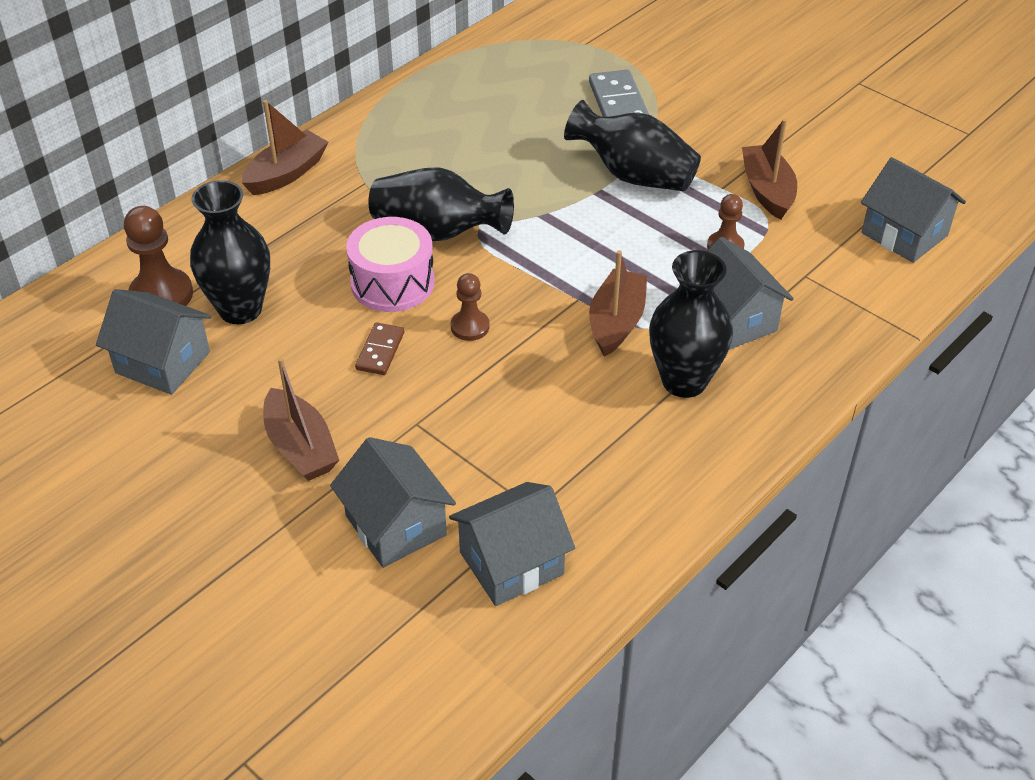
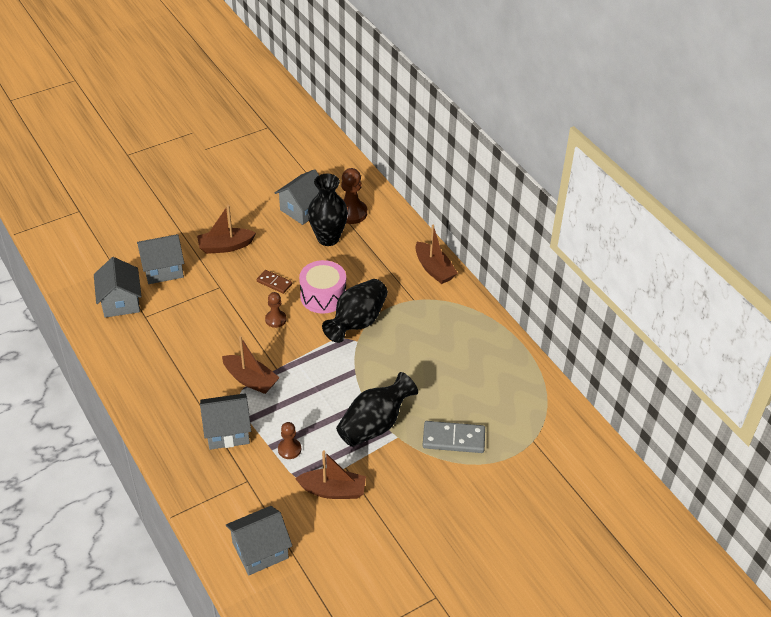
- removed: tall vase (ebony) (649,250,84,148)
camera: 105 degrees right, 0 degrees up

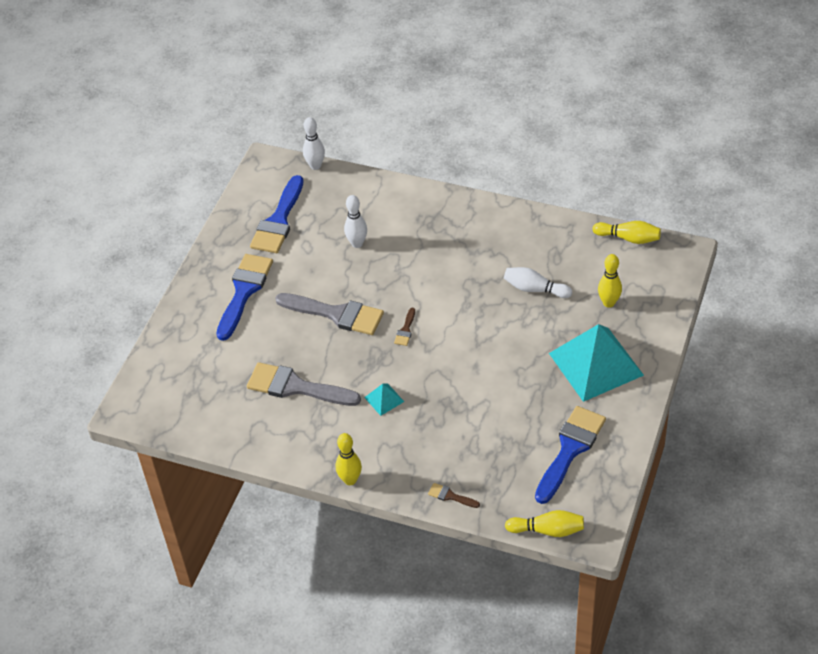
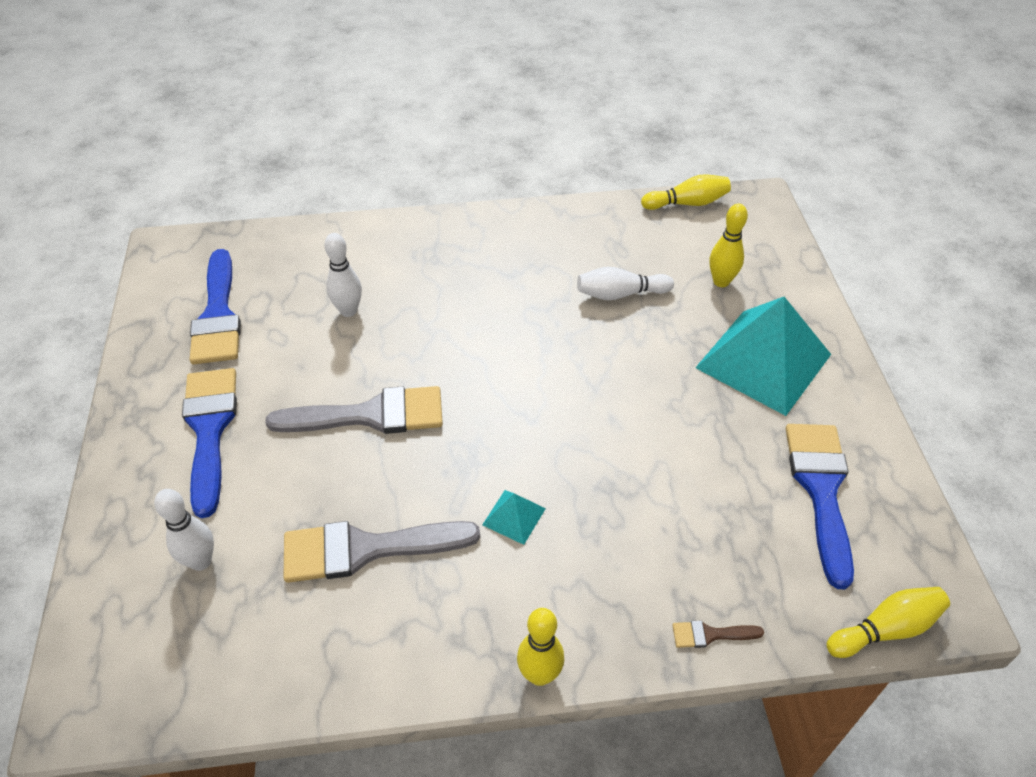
- moved: tenpin (white) (303,117,22,53) to (154,489,60,82)
- removed: brush (dark brown) (394,308,21,38)
camera: 30 degrees left, 0 degrees up

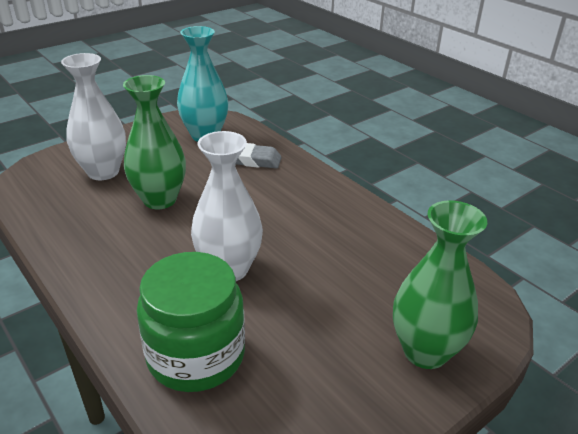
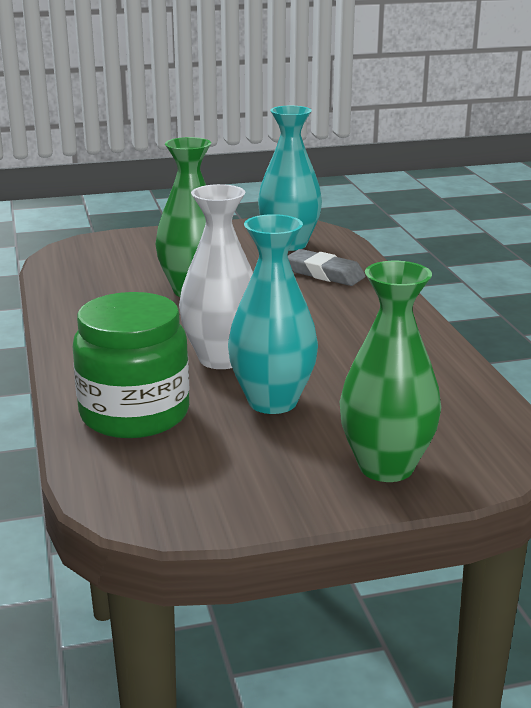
- removed: tall vase (white) (61,53,65,127)
- added: tall vase (teal) (228,214,90,200)
camera: 25 degrees right, 10 degrees down

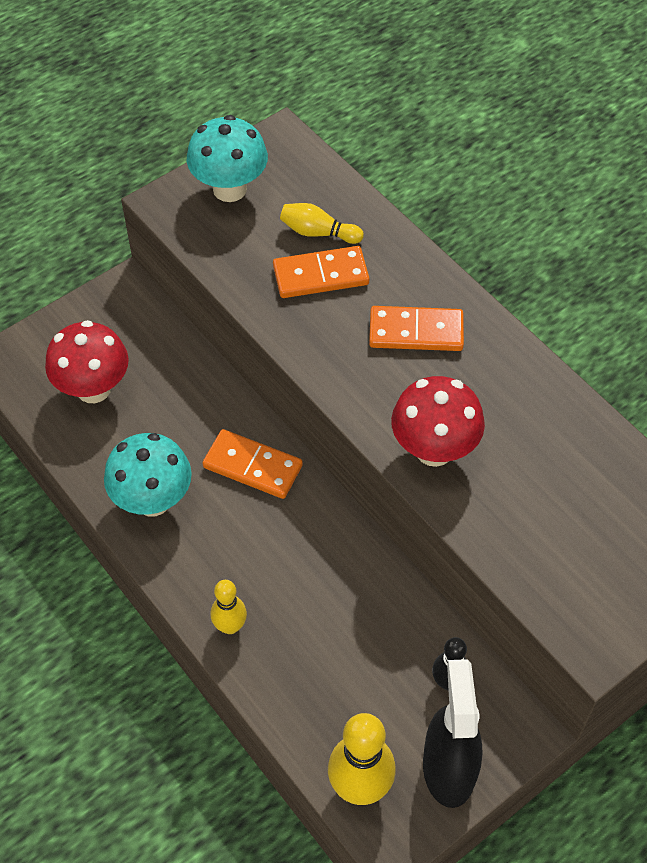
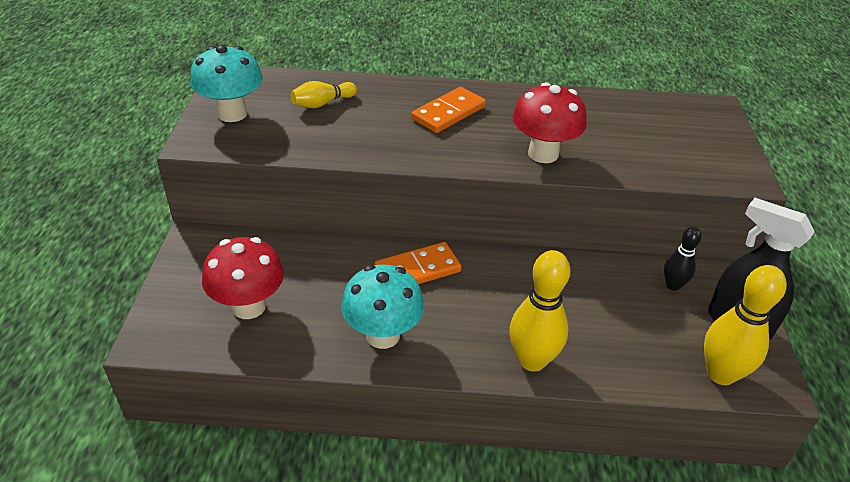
- removed: domino (bright orange) (273,246,96,52)
- resized: tenpin (yellow) (210,580,37,54) = (509,250,61,122) x1.72
camera: 50 degrees left, 15 degrees down

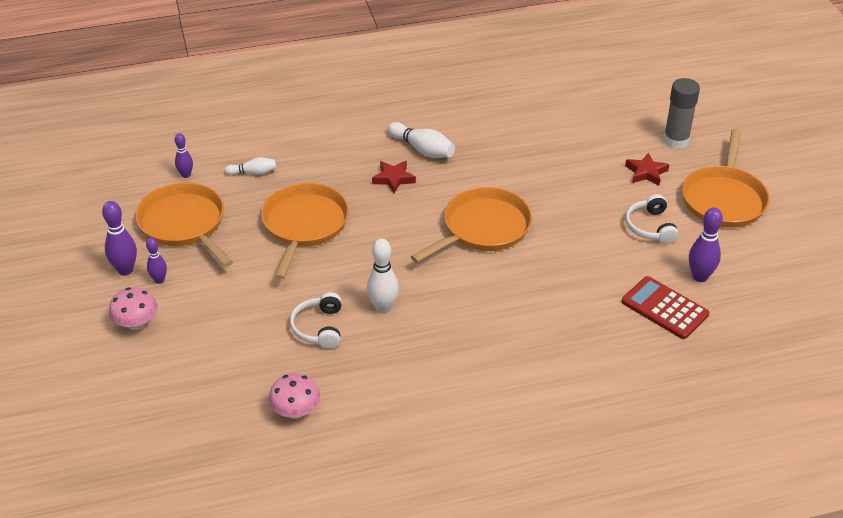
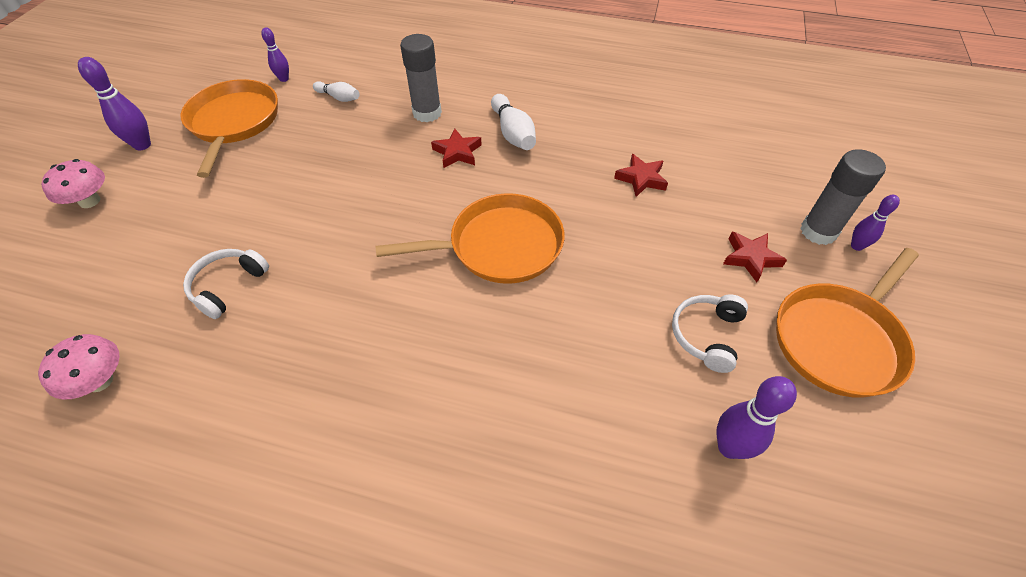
- removed: pan (bright orange) (261,183,88,97)
- moved: tenpin (violet) (146,238,21,46) to (851,195,49,56)
- removed: tenpin (white) (367,238,32,76)
- removed: adding machine (red) (621,276,88,63)
- added: glue (grey) (400,34,42,88)
- added: star shape (red) (614,154,54,43)
camera: 30 degrees right, 10 degrees up

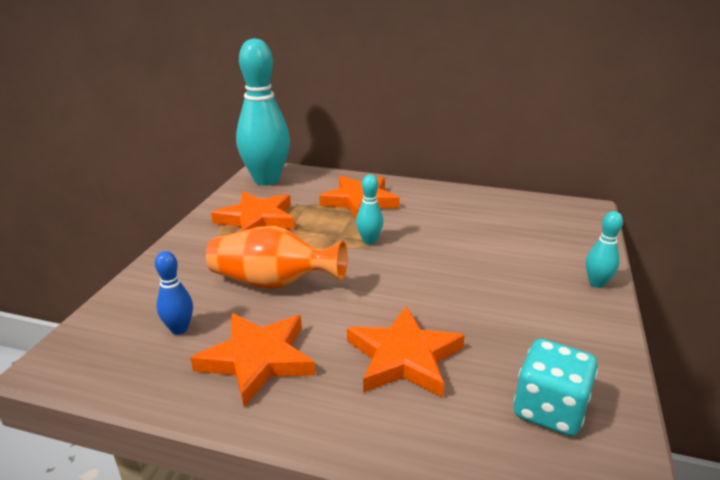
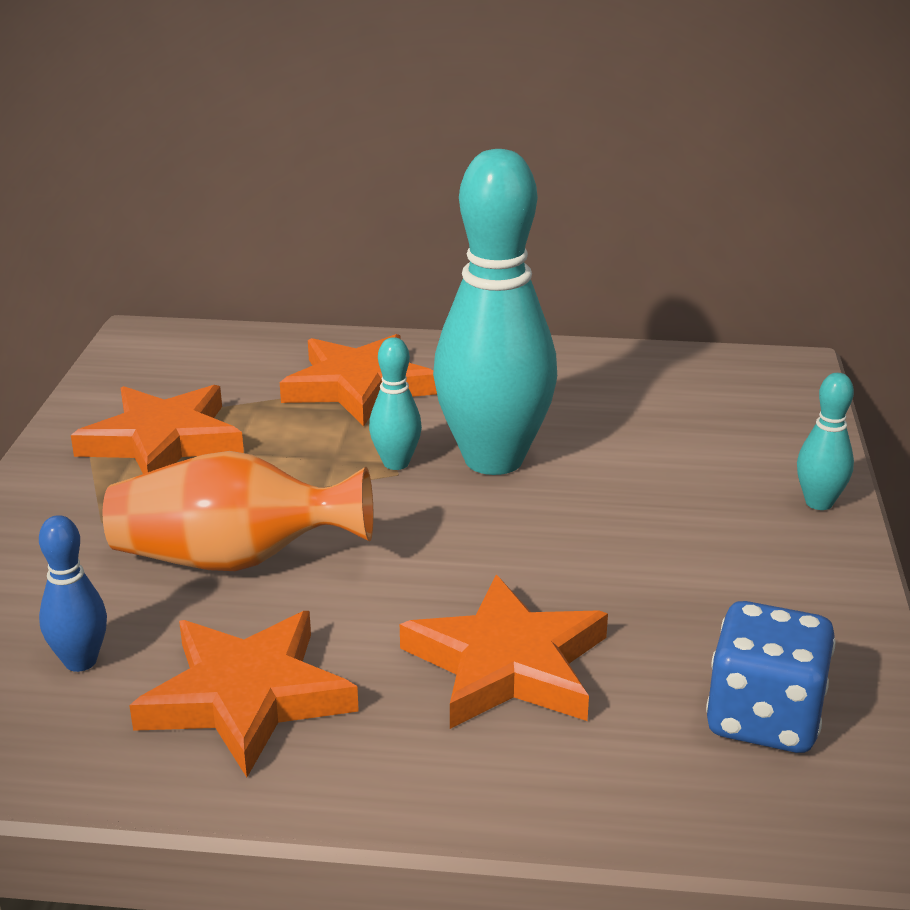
- moved: tenpin (teal) (236,38,54,148) to (433,149,124,326)
- recoloured: game die (teal) (514,339,84,97) to game die (blue) (706,601,130,152)
camera: 10 degrees left, 0 degrees up

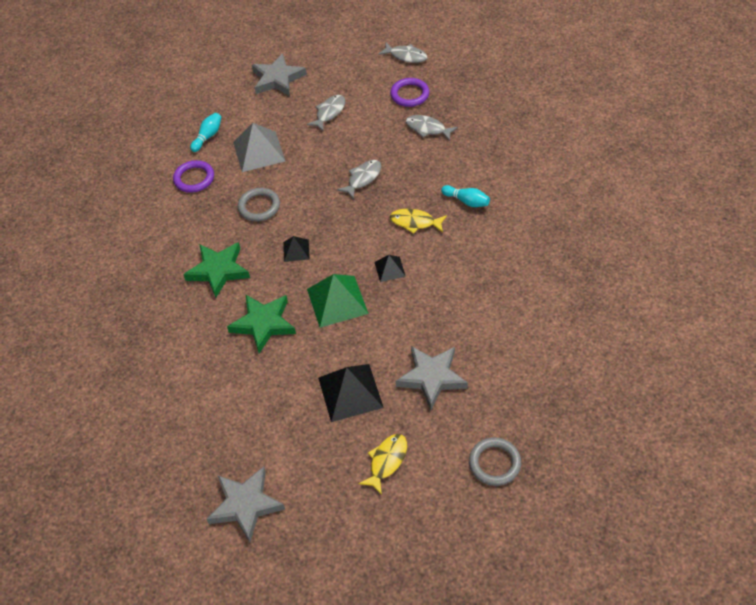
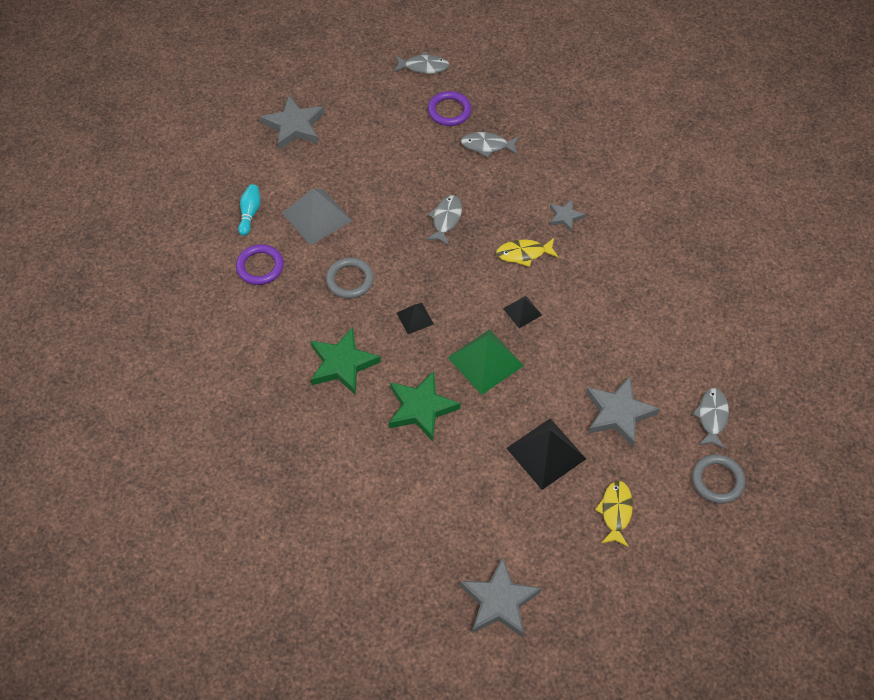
- moved: fish (grey) (307,95,39,36) to (693,388,36,61)
- replaced: tenpin (teal) (441,185,49,22) to star shape (grey) (549,199,36,33)
camera: 25 degrees left, 5 degrees up

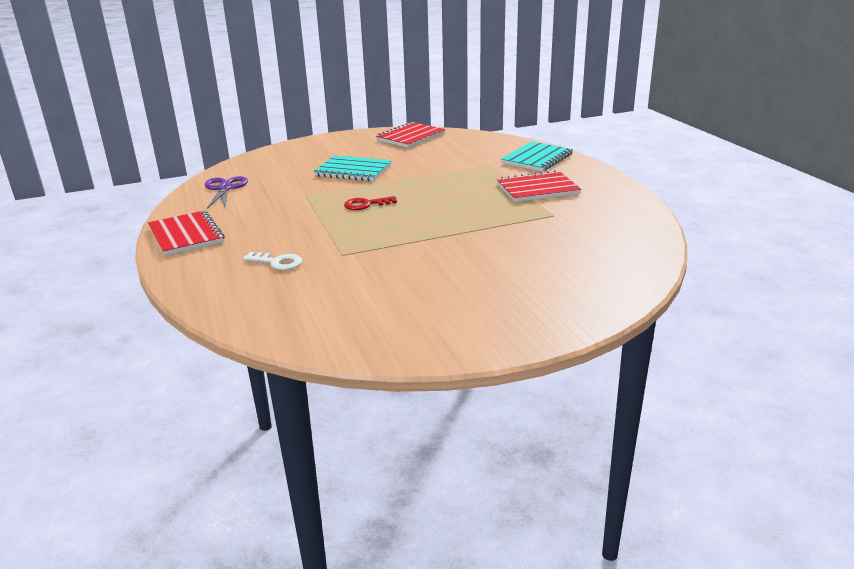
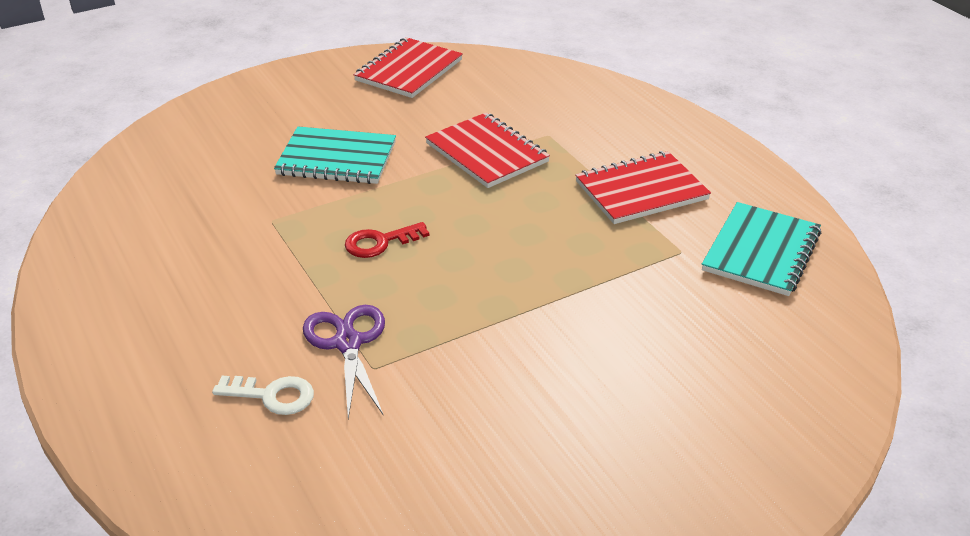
- moved: notepad (teal) (501,142,72,30) to (702,202,119,94)
- moved: pair of scissors (violet) (205,176,43,33) to (303,305,82,114)
- moved: notepad (red) (148,210,77,46) to (425,113,125,75)
camera: 10 degrees left, 10 degrees up

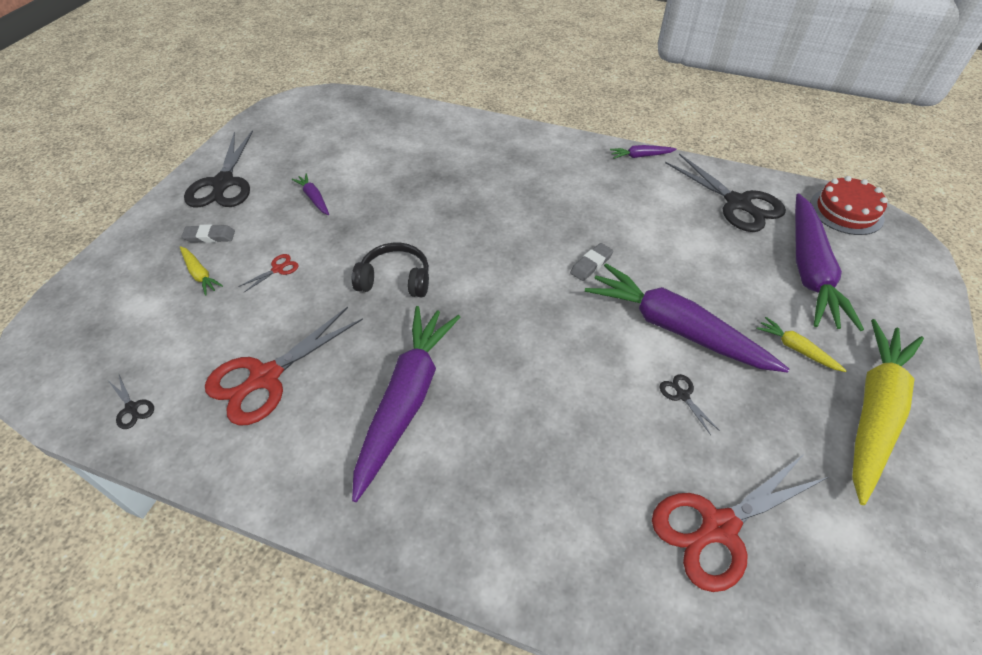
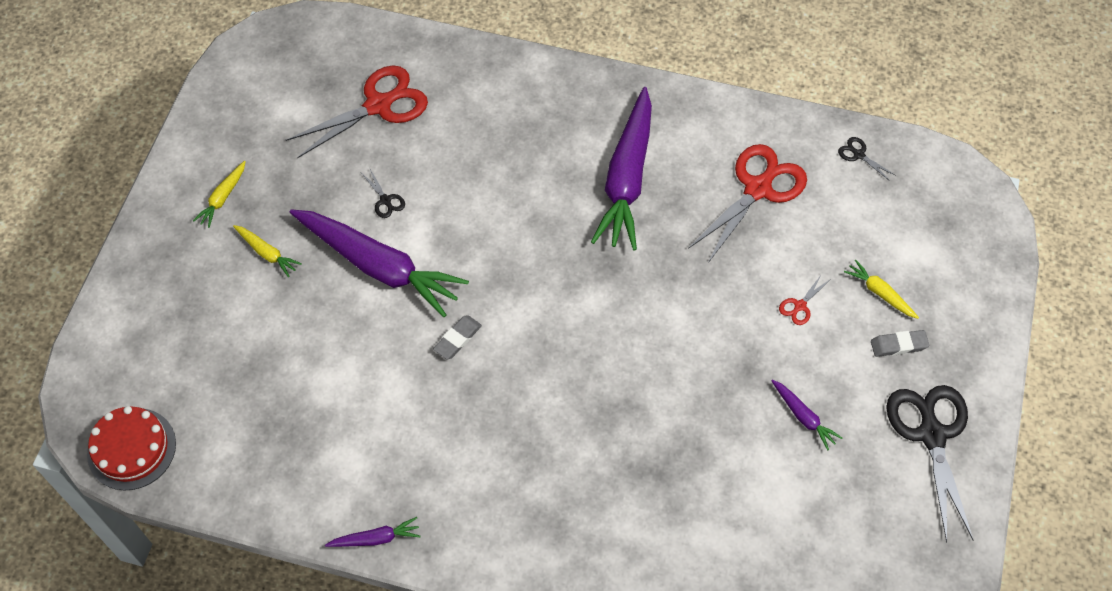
- removed: pair of scissors (ebony) (665,153,121,79)
- removed: carrot (violet) (795,194,69,137)
- removed: over-ear headphones (ebony) (352,243,77,54)
- resized: carrot (yellow) (852,319,72,186) = (193,161,53,67) x0.43
camera: 175 degrees right, 10 degrees up

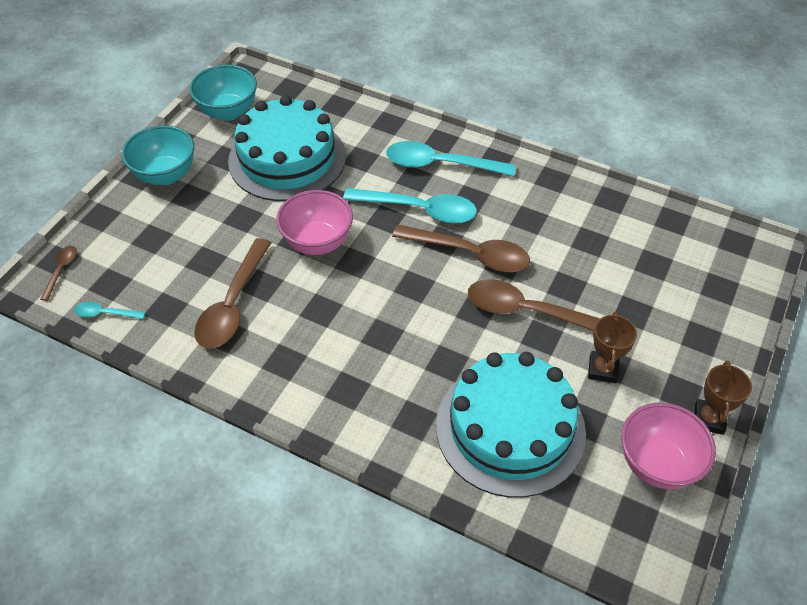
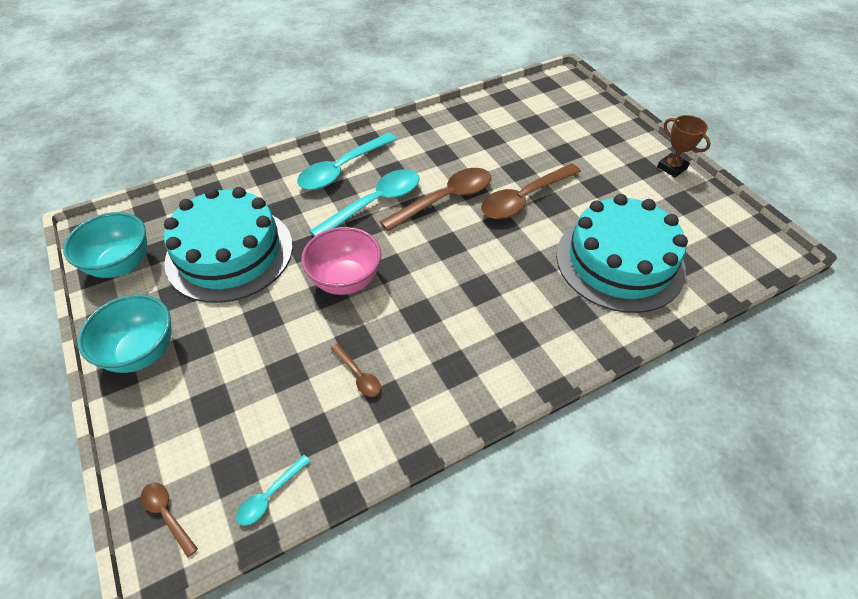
- resized: tablespoon (dark brown) (194,238,77,110) = (331,343,50,54) x0.47
- removed: trophy (dark brown) (588,312,49,71)
- removed: serving bowl (pink) (621,403,95,86)
camera: 55 degrees left, 0 degrees up

